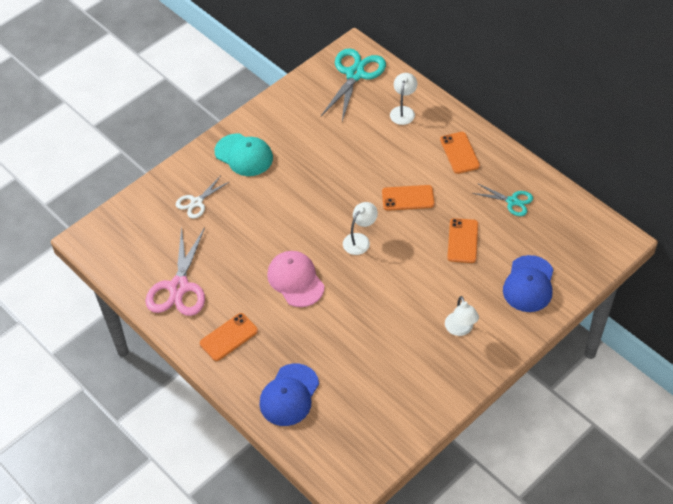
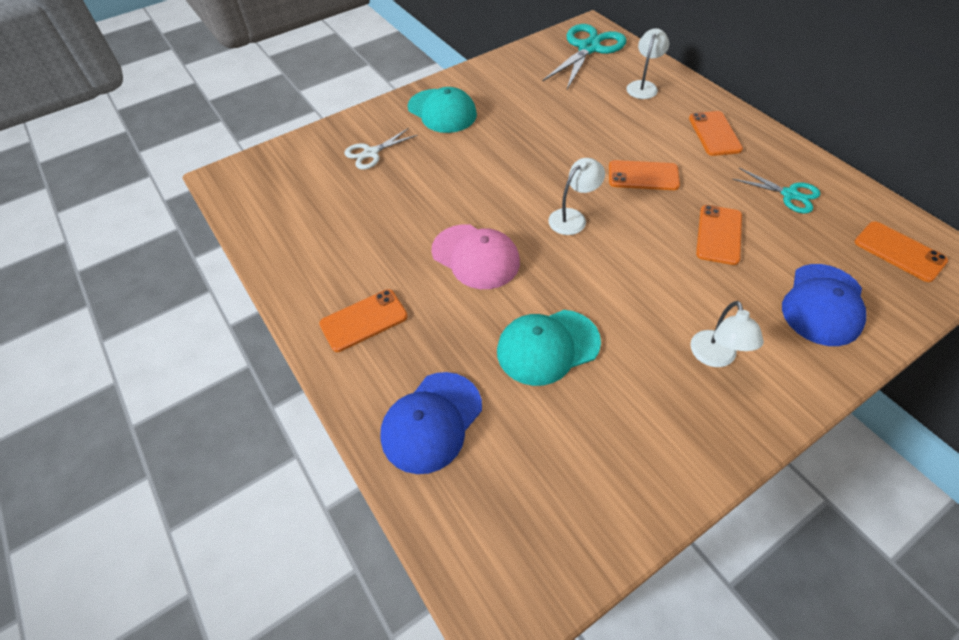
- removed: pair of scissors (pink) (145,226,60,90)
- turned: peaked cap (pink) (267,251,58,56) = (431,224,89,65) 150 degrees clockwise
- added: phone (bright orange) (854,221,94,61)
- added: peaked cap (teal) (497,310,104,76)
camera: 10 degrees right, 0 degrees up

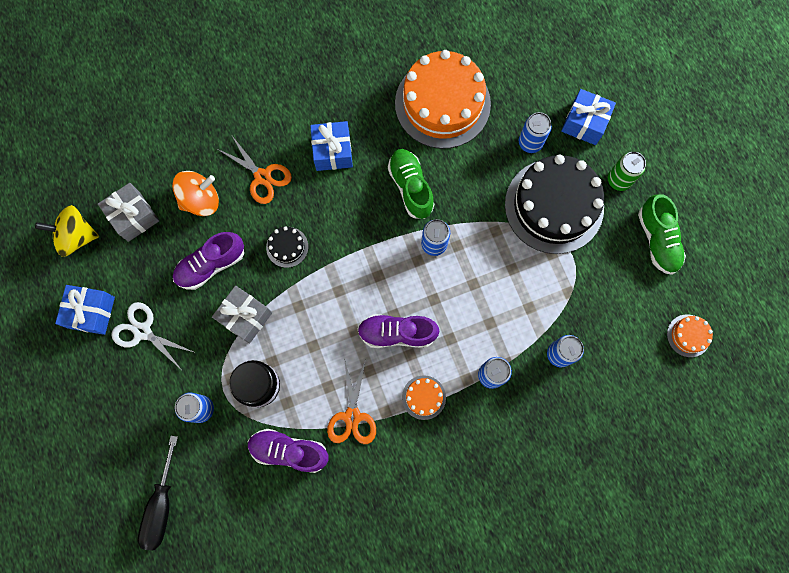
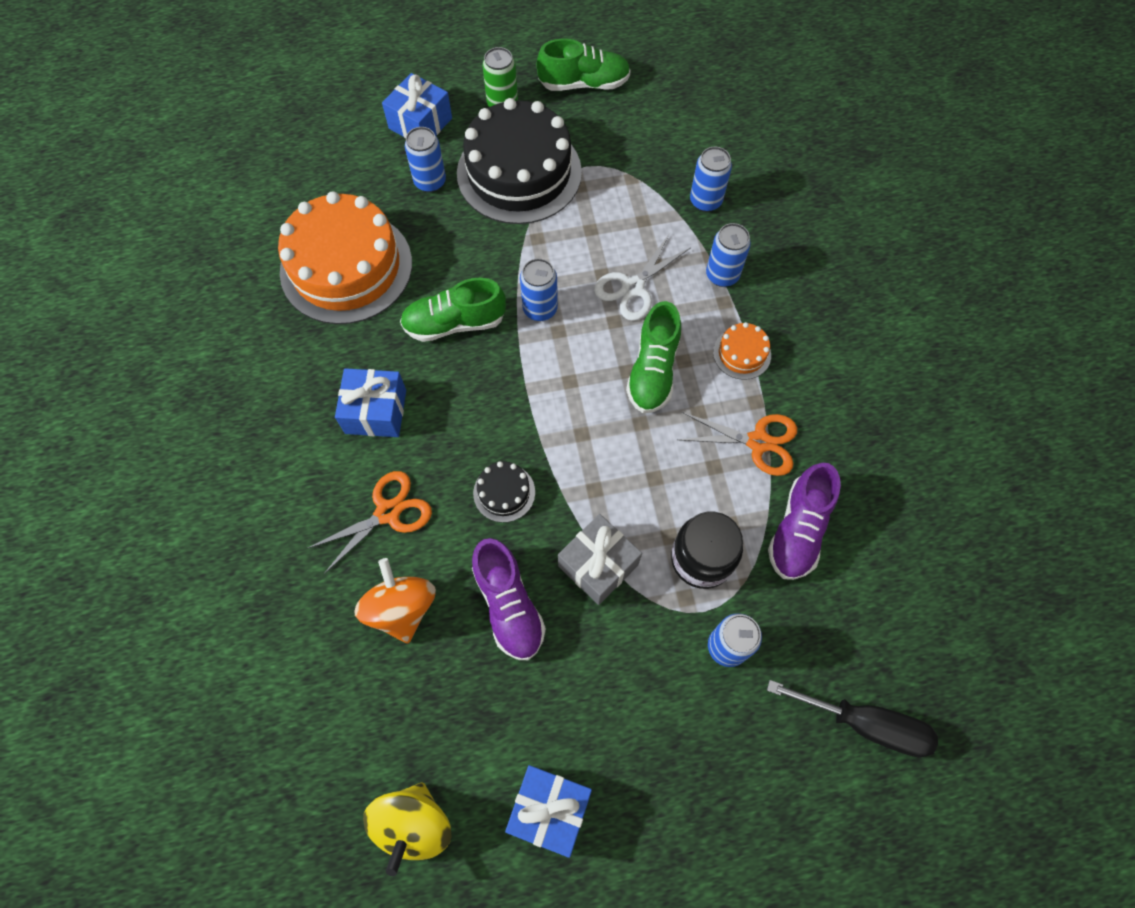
- removed: wrapped gift (grey) (98,183,61,59)
- moved: pair of scissors (white) (111,302,82,68) to (594,233,96,88)
- recoloured: sneaker (violet) (358,314,81,34) to sneaker (green) (626,301,55,112)
- removed: cake (bright orange) (667,314,46,43)
camera: 80 degrees left, 10 degrees down

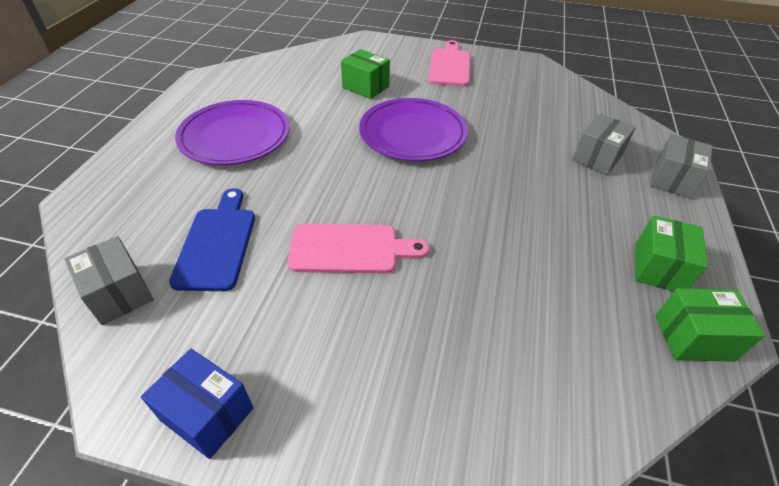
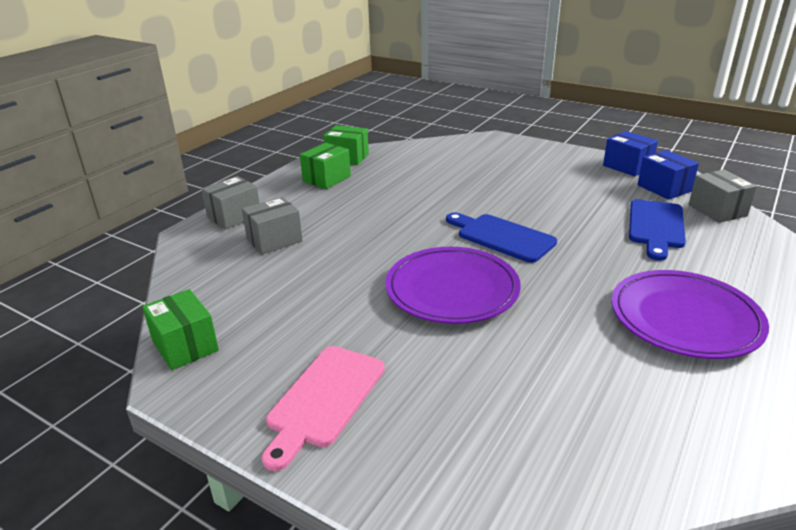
- moved: package (green) (341,49,49,50) to (142,289,77,81)
- removed: cutting board (pink) (288,224,142,49)
- added: package (blue) (637,150,62,50)
- added: cutting board (blue) (446,213,111,50)
camera: 160 degrees left, 15 degrees down

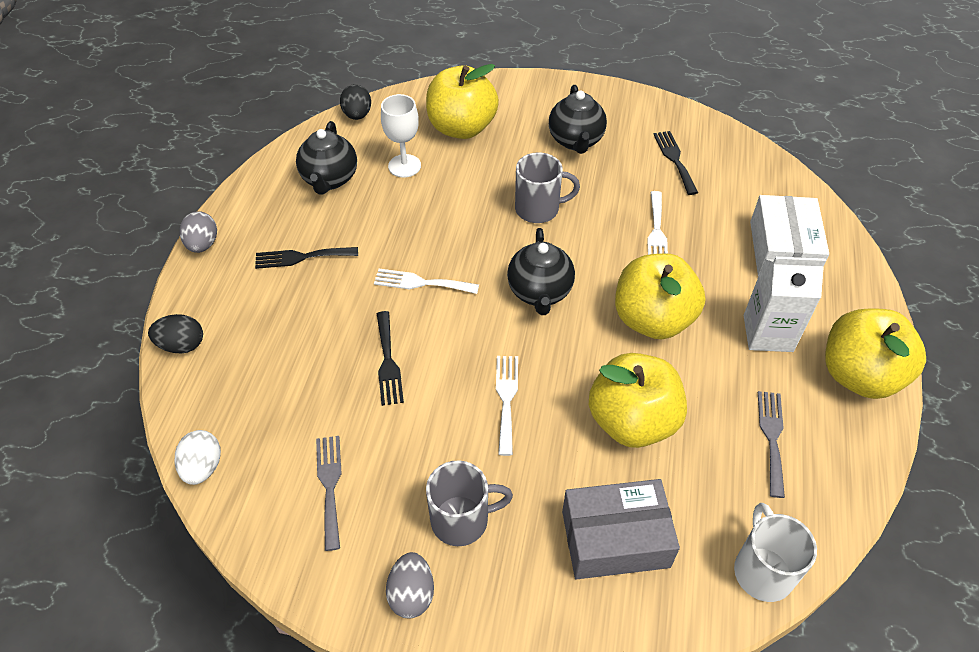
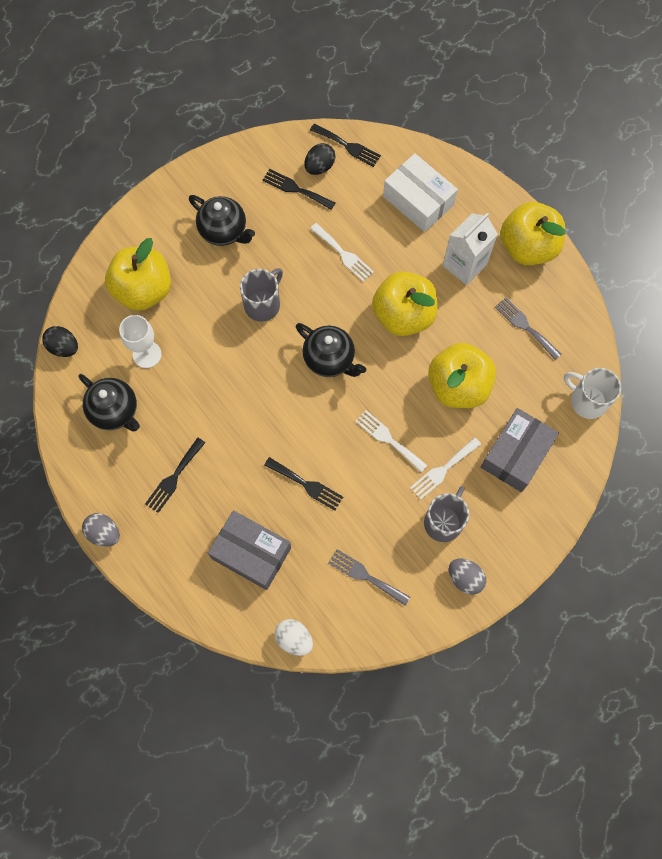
- moved: dinner fork (white) (374,269,105,25) to (410,437,71,63)
- moved: egg (ebony) (148,314,55,40) to (304,143,31,32)
- added: dinner fork (ebony) (310,124,71,43)
- added: package (grey) (208,510,83,80)
camera: 50 degrees left, 20 degrees up

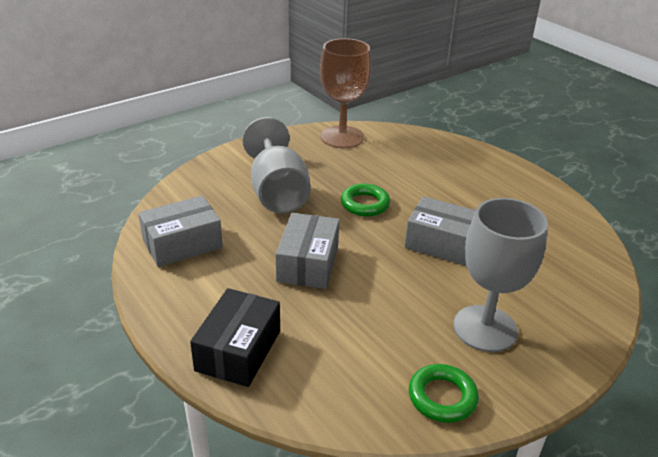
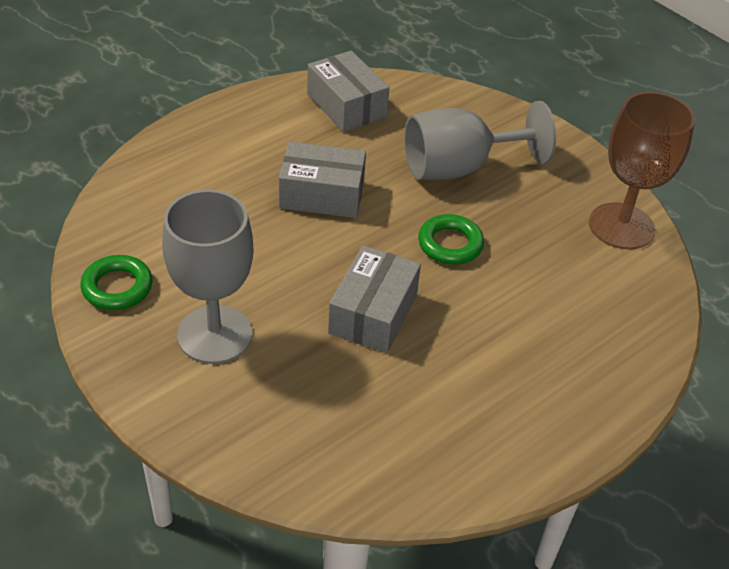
- removed: package (ebony) (190,288,90,99)
camera: 85 degrees right, 10 degrees up

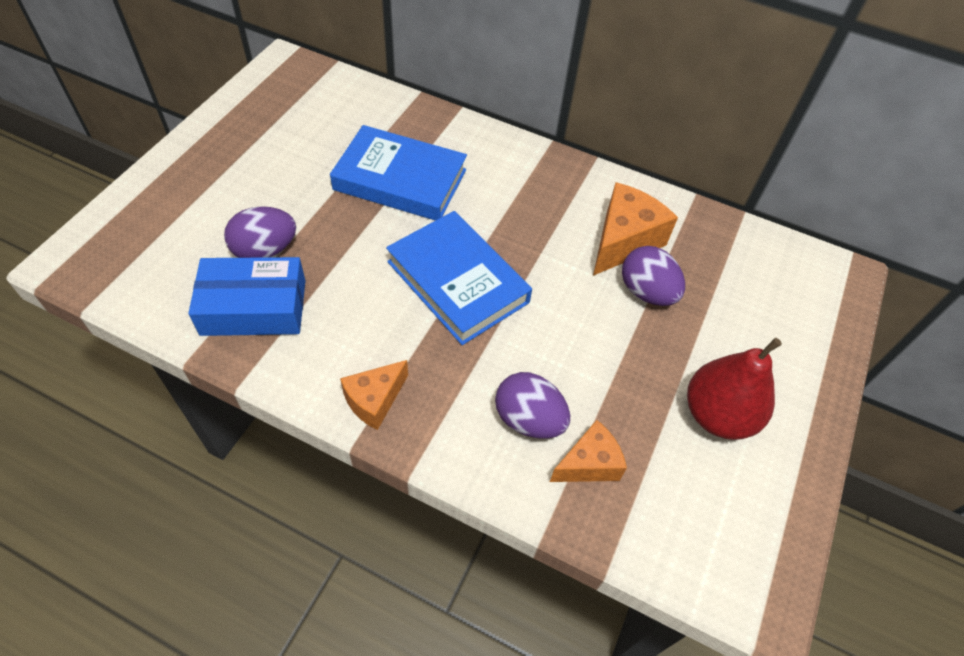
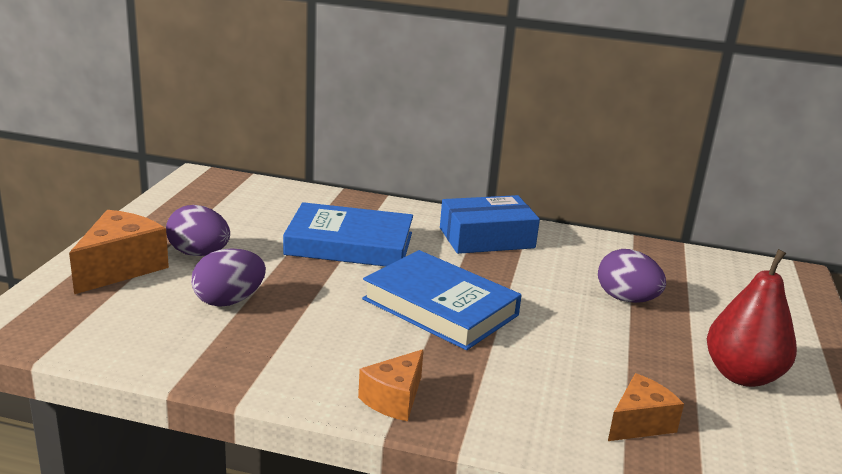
- moved: cheese (bright orange) (593,182,85,94) to (69,210,100,84)
- moved: package (blue) (188,257,118,79) to (440,195,100,59)
- moved: egg (violet) (495,372,75,67) to (166,205,64,51)
camera: 10 degrees left, 30 degrees down

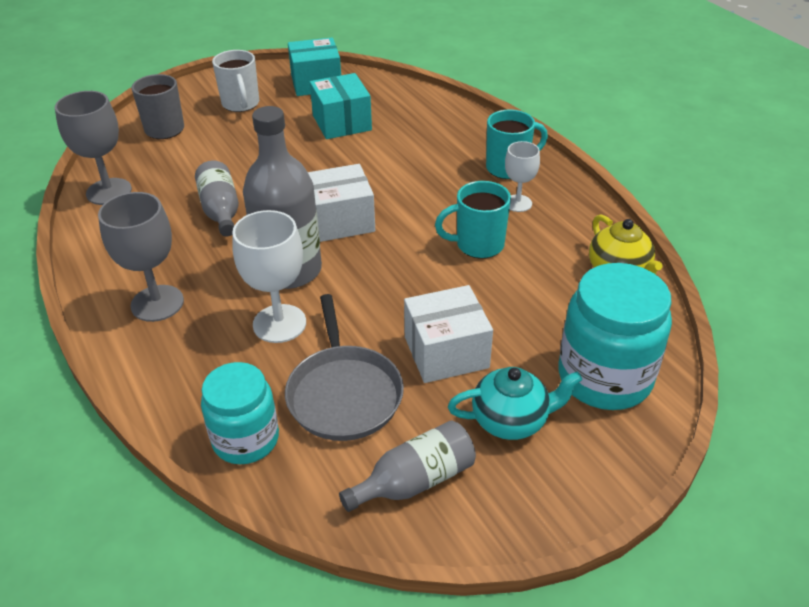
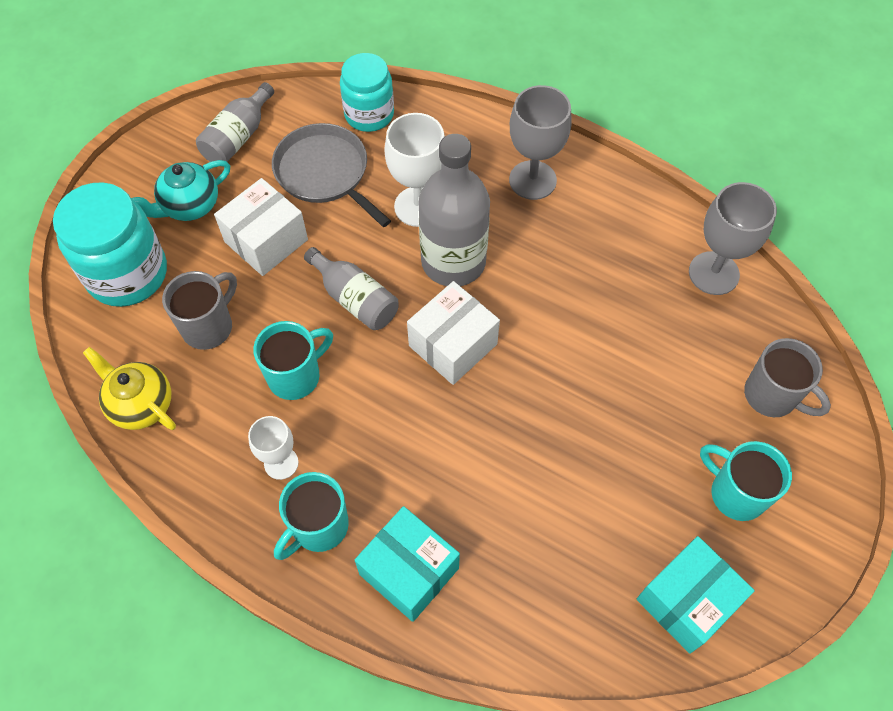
- recoloured: mug (white) (212,50,47,62) to mug (teal) (700,441,92,80)
- moved: package (teal) (310,73,62,66) to (355,506,105,116)
- moved: drink bottle (grey) (195,161,44,75) to (304,247,95,83)
- added: mug (grey) (162,271,75,79)
camera: 150 degrees right, 20 degrees up

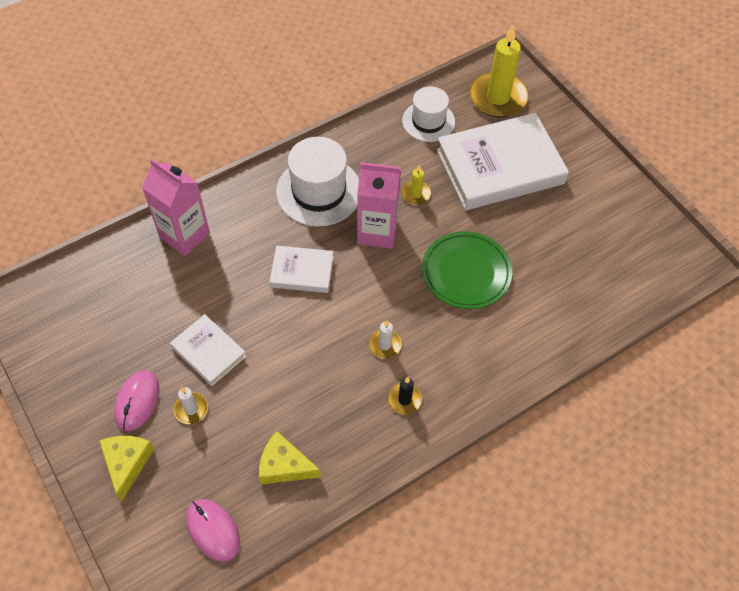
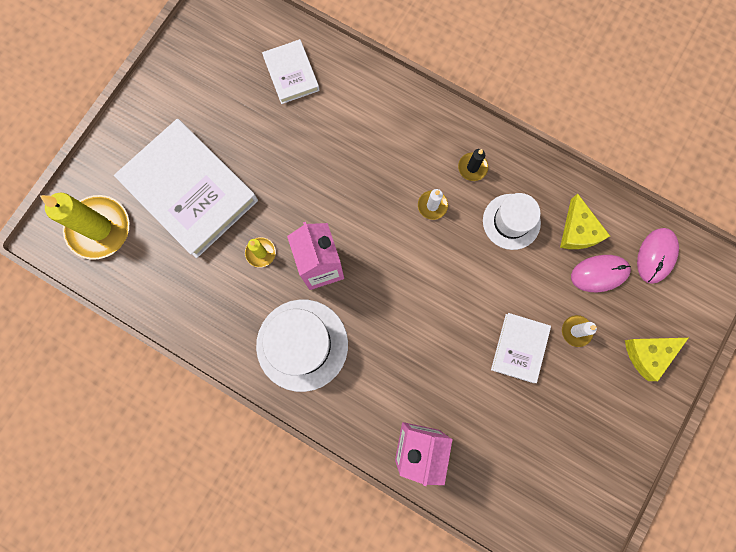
- moved: hat (white) (402,86,53,56) to (483,193,58,57)
- removed: dinner plate (green) (422,231,90,78)
- moved: book (white) (270,246,64,47) to (262,39,57,65)
- moved: computer mouse (pink) (114,370,46,61) to (571,255,60,37)
camera: 115 degrees left, 20 degrees up

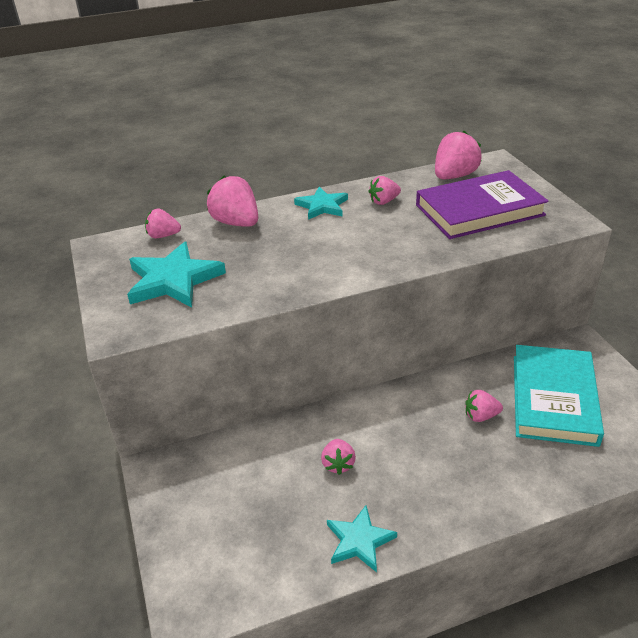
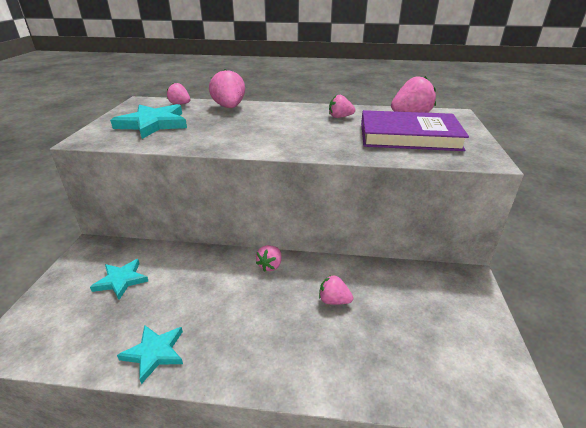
- moved: star shape (teal) (294,187,54,33) to (90,259,58,41)
- removed: book (teal) (514,345,90,102)
- moved: toy strawberry (pink) (321,439,35,36) to (256,245,26,26)
camera: 25 degrees right, 5 degrees down

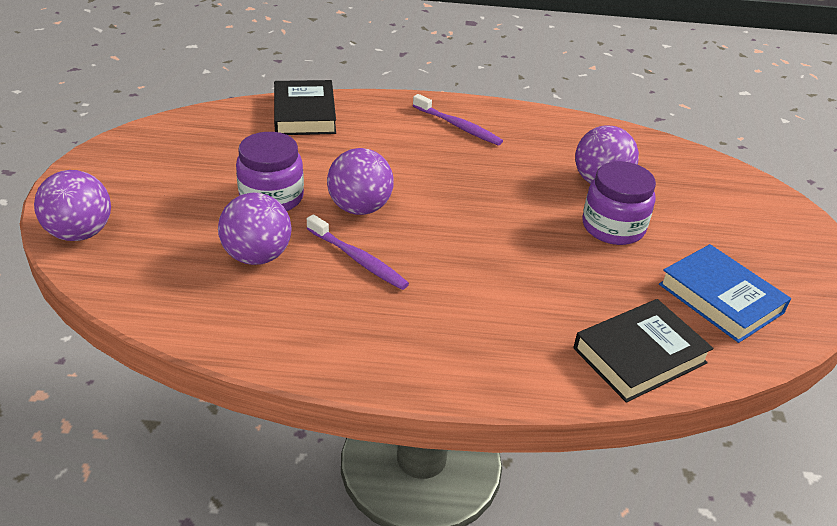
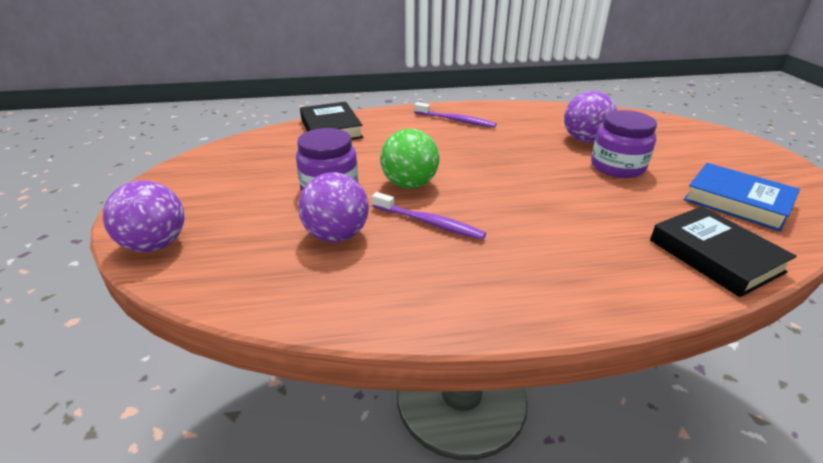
- recoloured: sphere (violet) (327,148,67,67) to sphere (green) (380,129,59,60)
- turned: book (ebony) (573,299,140,104) = (650,206,147,91) 75 degrees counterclockwise
camera: 10 degrees left, 5 degrees down

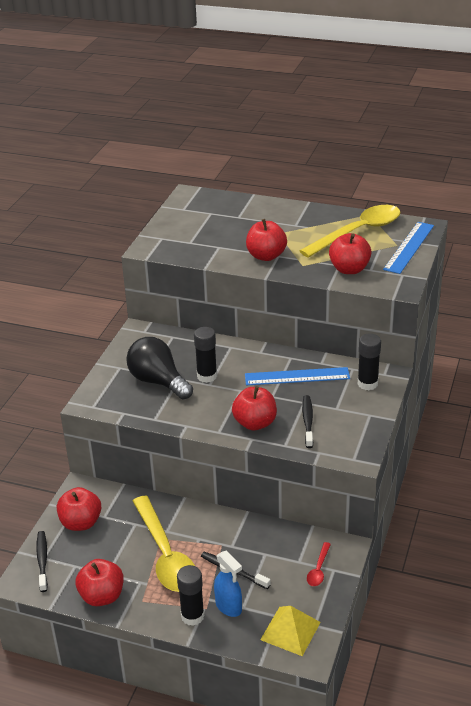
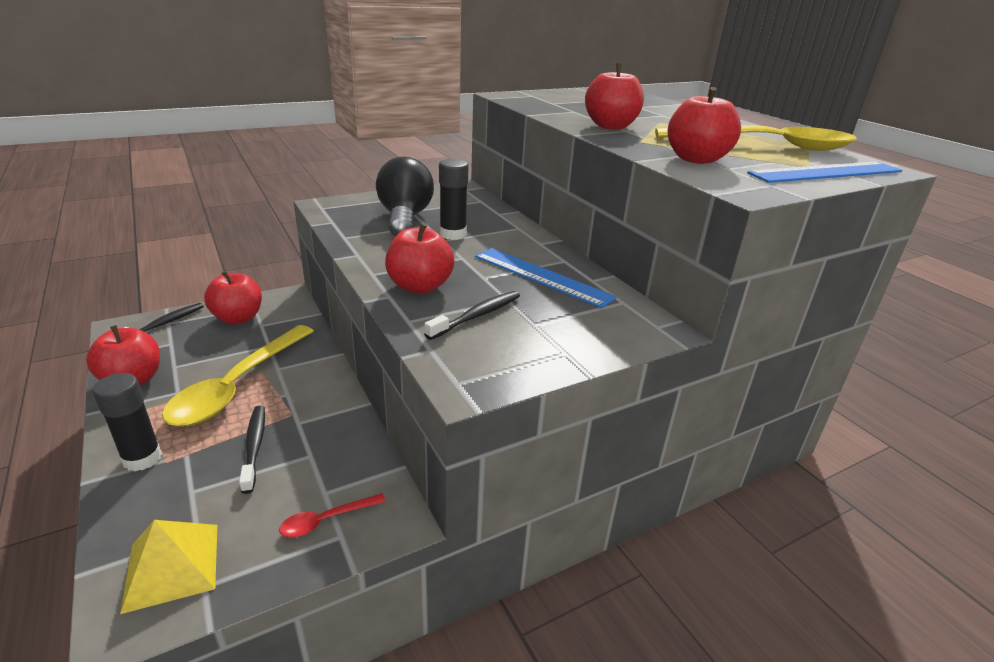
- removed: glue (ebony) (358,333,23,57)
- removed: spray cleaner (blue) (214,551,28,66)
camera: 40 degrees right, 5 degrees down

